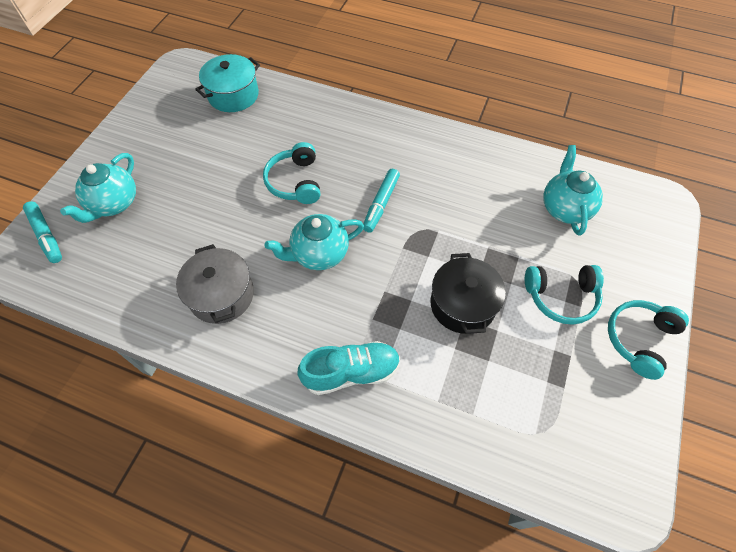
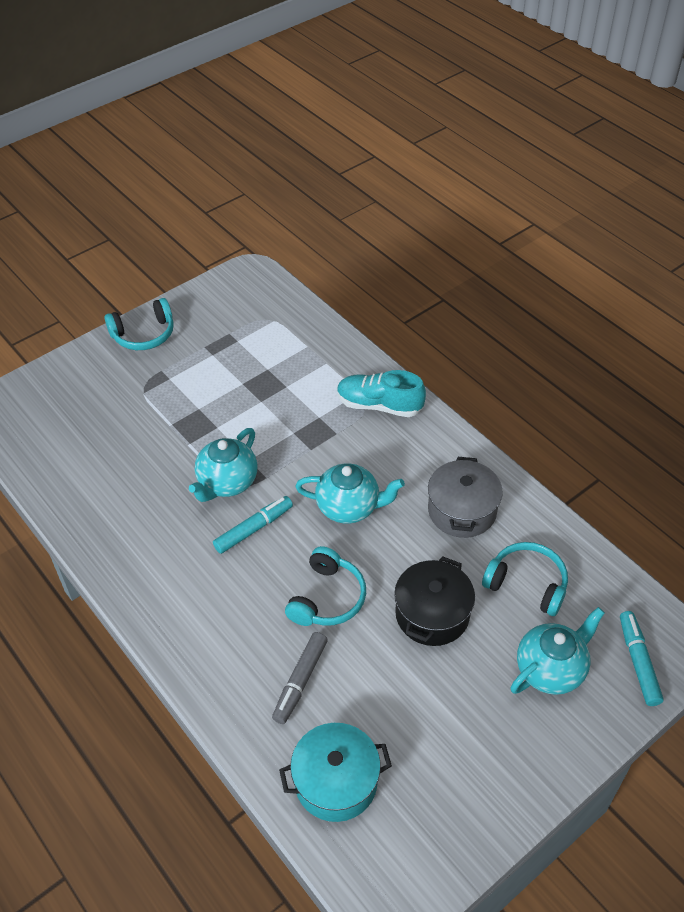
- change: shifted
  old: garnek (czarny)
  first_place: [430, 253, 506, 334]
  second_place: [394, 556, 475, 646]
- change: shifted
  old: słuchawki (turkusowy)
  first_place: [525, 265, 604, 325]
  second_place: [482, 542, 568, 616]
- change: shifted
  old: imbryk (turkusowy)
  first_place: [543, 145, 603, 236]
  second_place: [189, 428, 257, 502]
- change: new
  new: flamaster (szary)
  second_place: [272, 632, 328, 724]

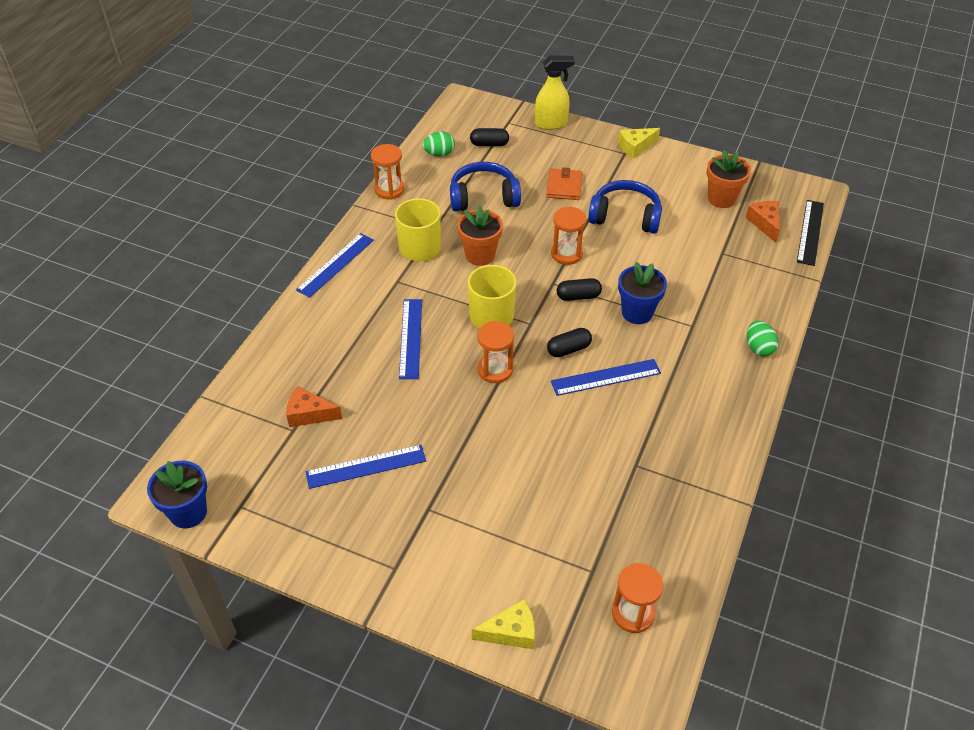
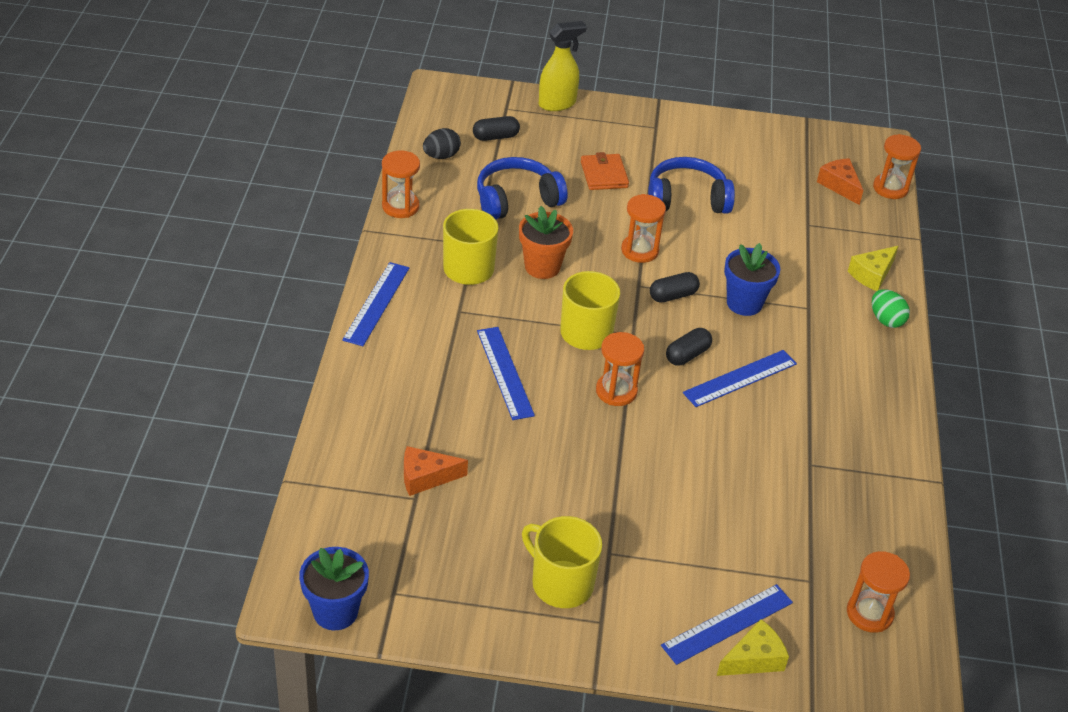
- change: shifted
  old: linijka (niebieski)
  first_place: [305, 445, 426, 489]
  second_place: [661, 584, 793, 665]
- change: repainted
  old: jajko (zielony)
  new: jajko (czarny)
  first_place: [423, 131, 455, 157]
  second_place: [423, 128, 461, 159]
- change: shifted
  old: ser (żółty)
  first_place: [618, 128, 660, 159]
  second_place: [848, 246, 898, 291]
- change: gone
  old: doniczka (pomarańczowy)
  first_place: [706, 150, 751, 208]
- change: swapped
  old: linijka (czarny)
  new: klepsydra (pomarańczowy)
  first_place: [797, 200, 824, 266]
  second_place: [873, 134, 921, 199]
- change: new
  new: kubek (żółty)
  second_place: [522, 516, 602, 608]

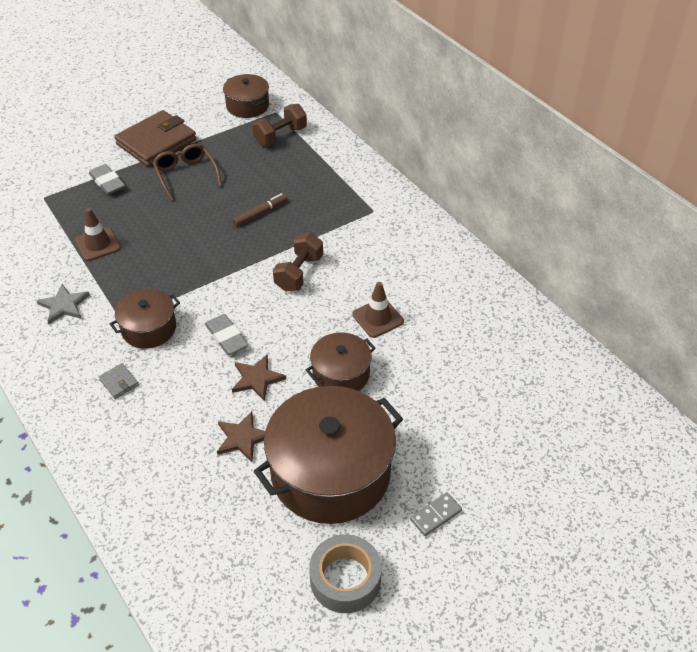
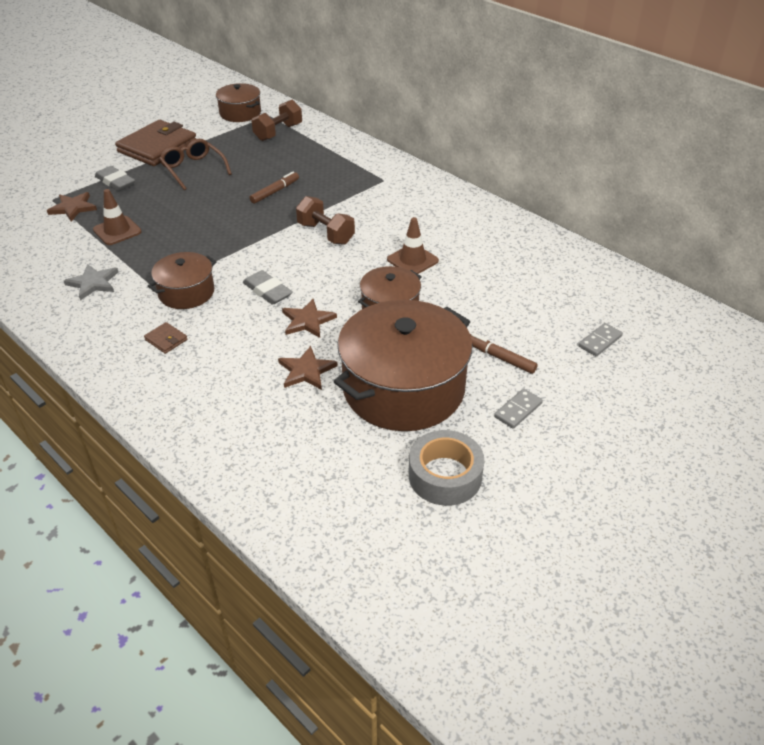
- change: repainted
  old: portfel (szary)
  new: portfel (brązowy)
  first_place: [99, 363, 139, 399]
  second_place: [144, 322, 187, 354]
- change: rotated
  old: hantel (brązowy)
  first_place: [273, 233, 323, 291]
  second_place: [296, 196, 355, 245]
  degrees: -60
- change: new
  new: gwiazda (brązowy)
  second_place: [47, 192, 97, 221]
- change: new
  new: flamaster (brązowy)
  second_place: [470, 333, 538, 374]
- change: new
  new: kostka domina (szary)
  second_place: [578, 323, 623, 357]

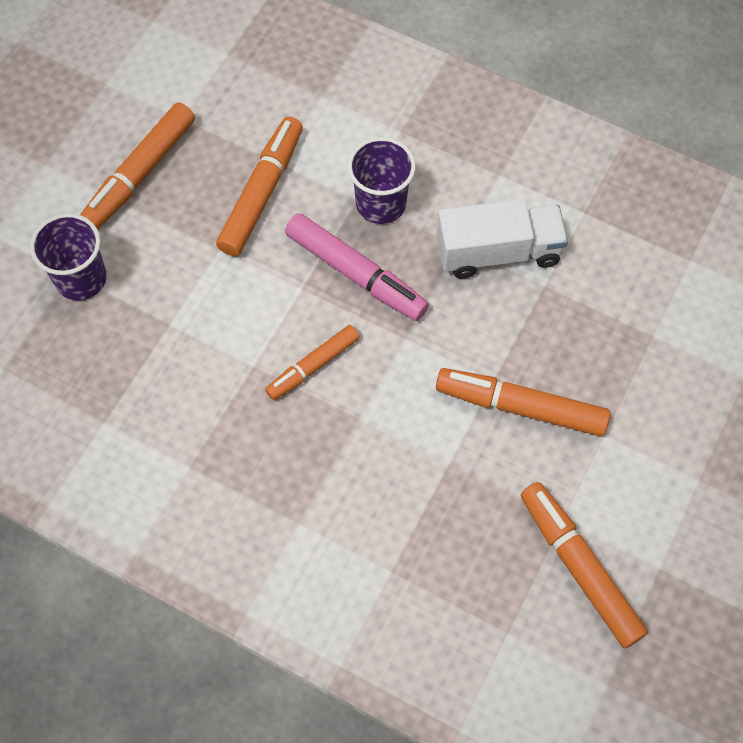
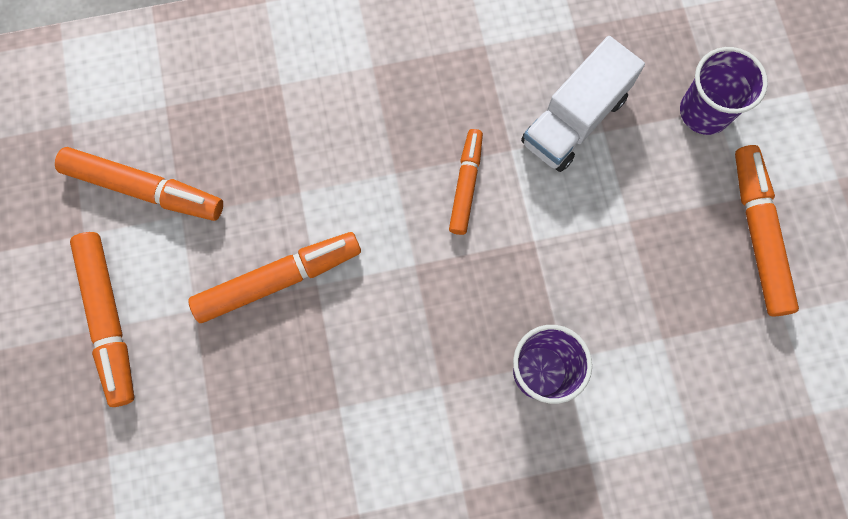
- change: shifted
  old: flamaster (pomarańczowy)
  first_place: [216, 117, 303, 256]
  second_place: [70, 232, 134, 407]
- change: gone
  old: flamaster (różowy)
  first_place: [285, 213, 429, 321]
- change: shifted
  old: ciężarówka (biały)
  first_place: [436, 199, 568, 279]
  second_place: [521, 36, 645, 172]

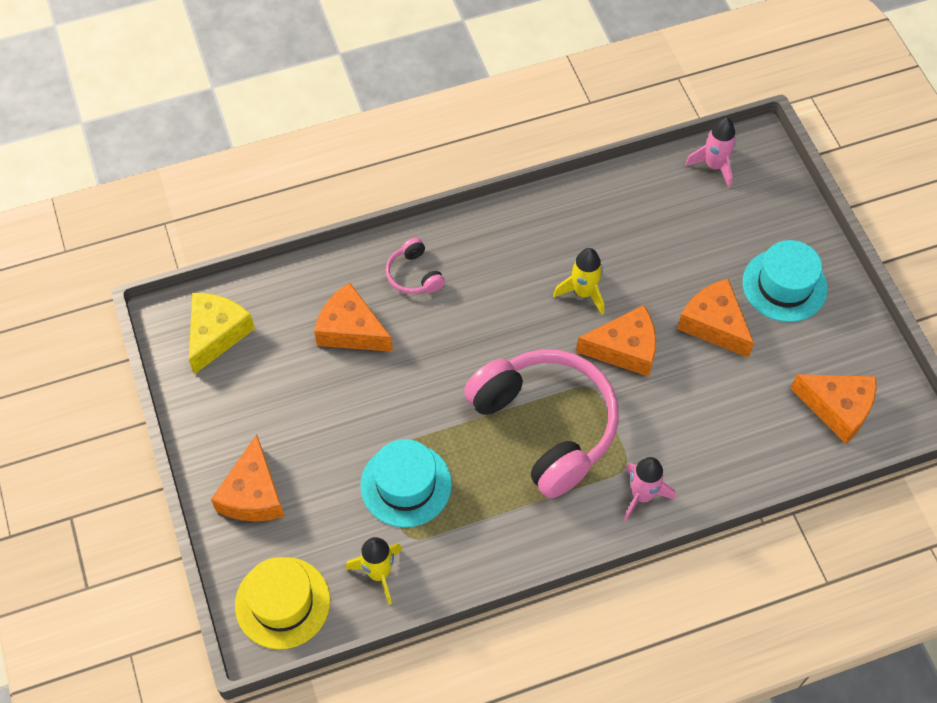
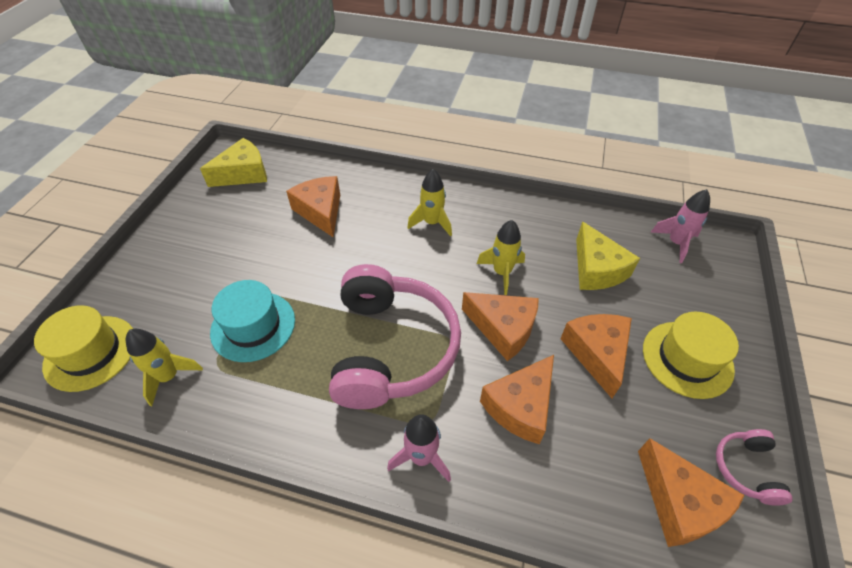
- change: shifted
  old: ser (pomarańczowy)
  first_place: [211, 434, 285, 521]
  second_place: [480, 355, 554, 444]
- change: shifted
  old: słuchawki (różowy)
  first_place: [386, 238, 445, 294]
  second_place: [716, 429, 793, 506]
- change: repainted
  old: kapelusz (turkusowy)
  new: kapelusz (żółty)
  first_place: [743, 240, 828, 322]
  second_place: [643, 312, 739, 399]
- change: new
  new: rakieta (żółty)
  second_place: [407, 169, 452, 236]
- change: new
  new: ser (żółty)
  second_place: [576, 221, 640, 290]

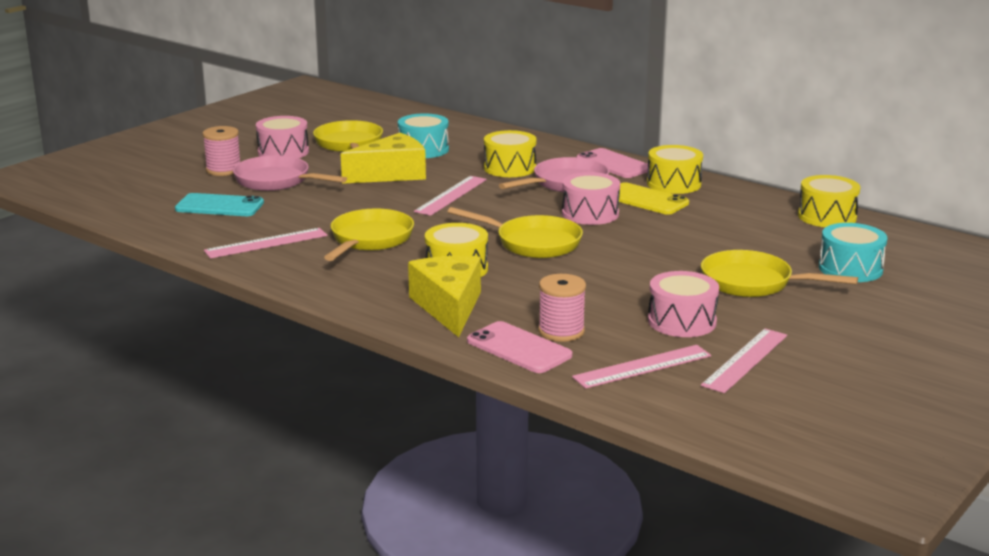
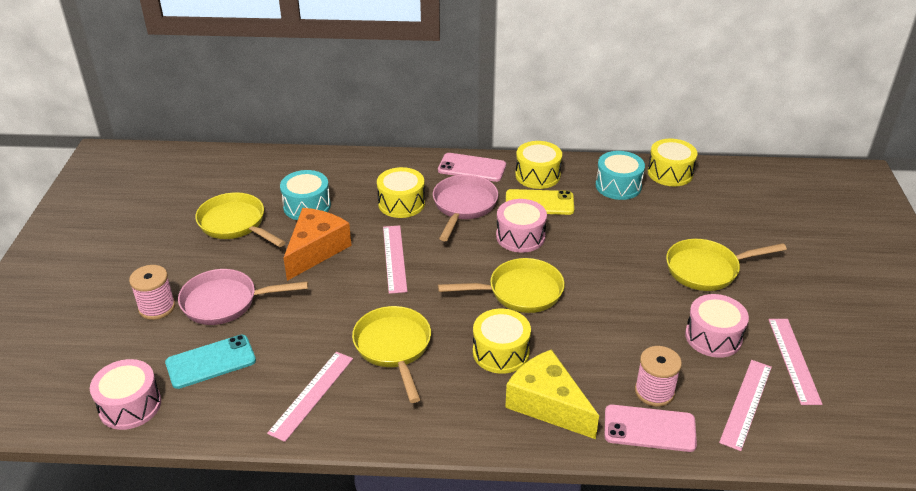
- change: shifted
  old: bęben (różowy)
  first_place: [256, 116, 309, 158]
  second_place: [90, 359, 161, 430]
- change: repainted
  old: ser (żółty)
  new: ser (pomarańczowy)
  first_place: [341, 133, 426, 184]
  second_place: [284, 208, 352, 281]
- change: shifted
  old: bęben (turkusowy)
  first_place: [819, 223, 887, 282]
  second_place: [595, 151, 645, 200]

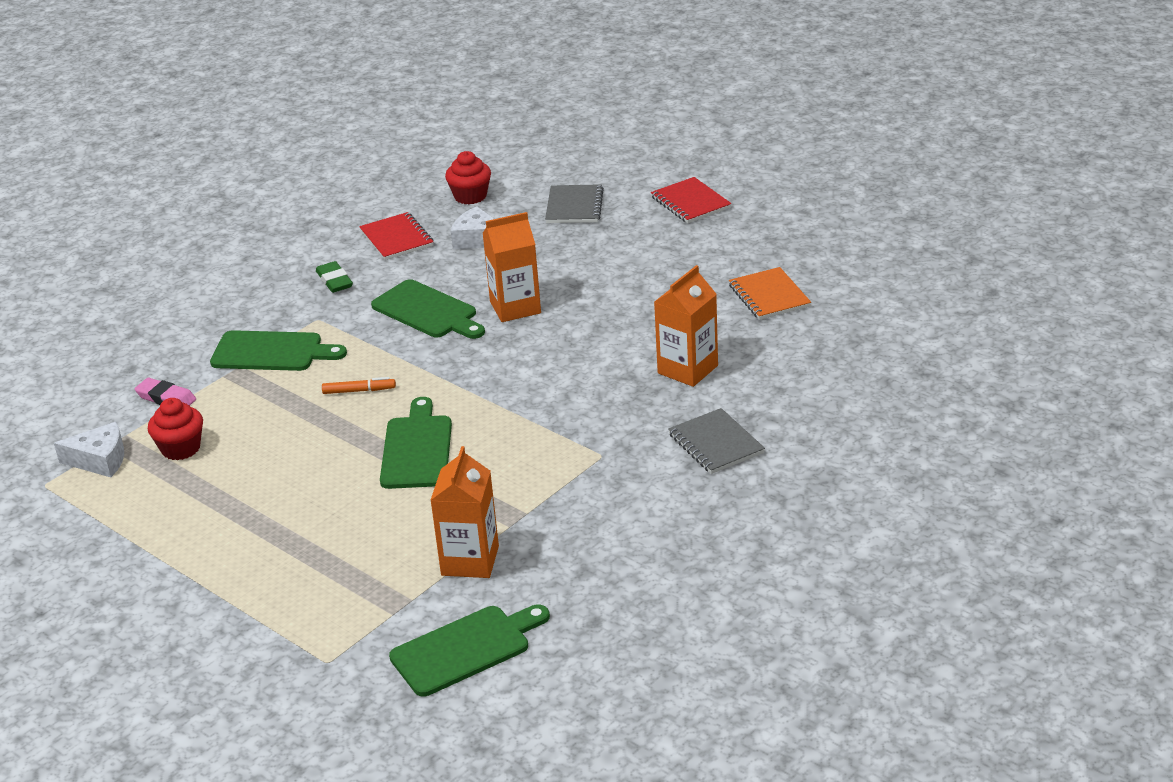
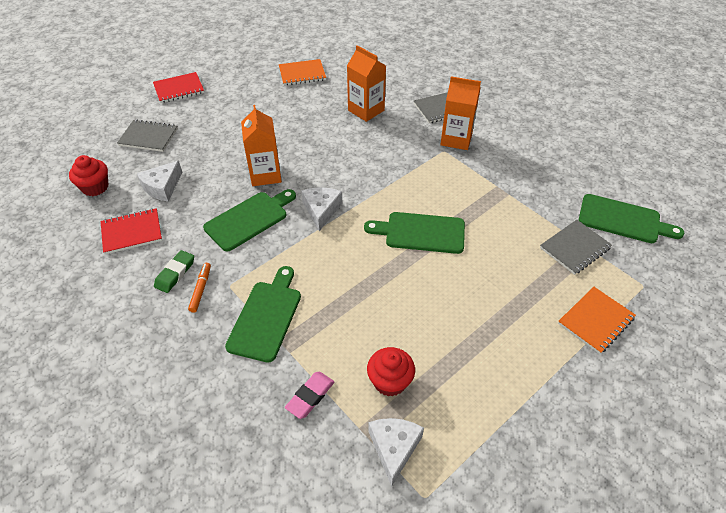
- change: rotated
  old: gumka do mazania (zielony)
  first_place: [316, 261, 353, 293]
  second_place: [154, 250, 194, 293]
  degrees: -45
- change: shifted
  old: flamaster (pomarańczowy)
  first_place: [322, 377, 396, 394]
  second_place: [188, 263, 211, 313]
- change: rotated
  old: deska do krojenia (zielony)
  first_place: [389, 604, 550, 696]
  second_place: [579, 194, 685, 243]
  degrees: 135
- change: shifted
  old: karton mleka (pomarańczowy)
  first_place: [430, 446, 499, 578]
  second_place: [440, 76, 481, 150]
- change: new
  new: ser (biały)
  second_place: [301, 188, 343, 231]
- change: new
  new: zeszyt (szary)
  second_place: [540, 220, 612, 275]
- change: new
  new: zeszyt (pomarańczowy)
  second_place: [558, 287, 636, 354]

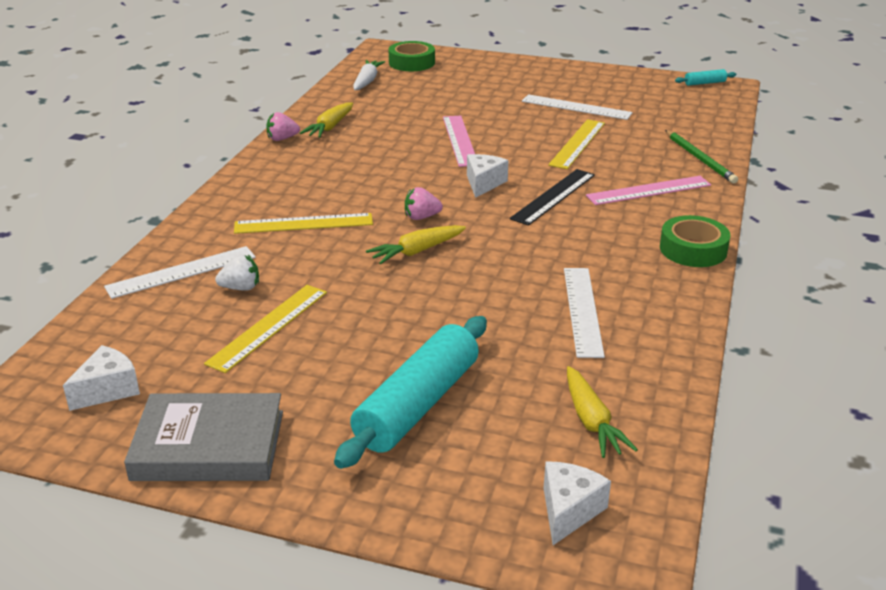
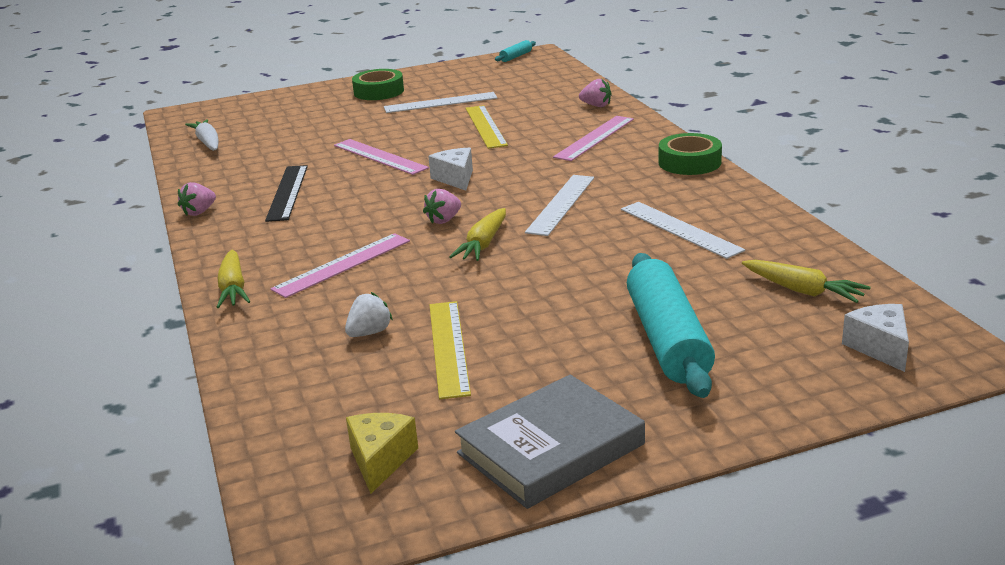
- change: repainted
  old: ser (biały)
  new: ser (żółty)
  first_place: [63, 345, 140, 411]
  second_place: [346, 413, 418, 494]
- change: shifted
  old: linijka (biały)
  first_place: [104, 246, 256, 299]
  second_place: [525, 175, 594, 236]
- change: repainted
  old: linijka (żółty)
  new: linijka (różowy)
  first_place: [234, 213, 373, 234]
  second_place: [271, 233, 410, 298]
- change: shifted
  old: marchewka (żółty)
  first_place: [300, 102, 353, 138]
  second_place: [217, 250, 251, 308]
- change: shifted
  old: taśma klejąca (zielony)
  first_place: [389, 41, 435, 71]
  second_place: [352, 69, 404, 100]
- change: shifted
  old: linijka (czarny)
  first_place: [510, 169, 595, 226]
  second_place: [265, 165, 308, 222]
- change: swapped
  old: ołówek (zielony)
  new: truskawka (różowy)
  first_place: [665, 130, 738, 184]
  second_place: [579, 79, 612, 107]

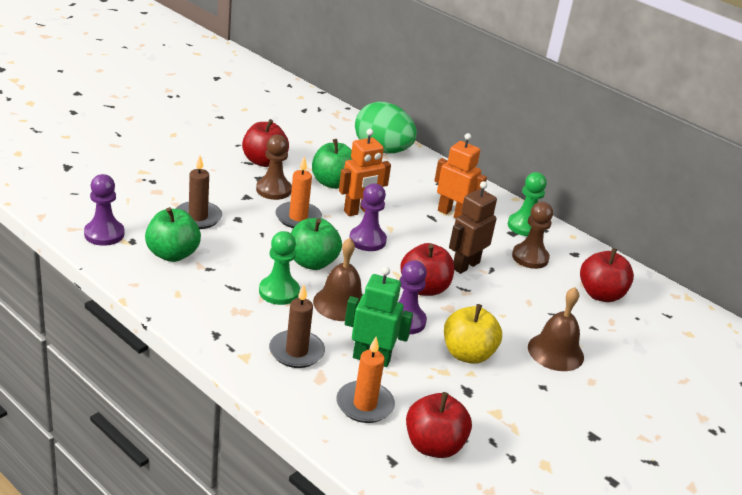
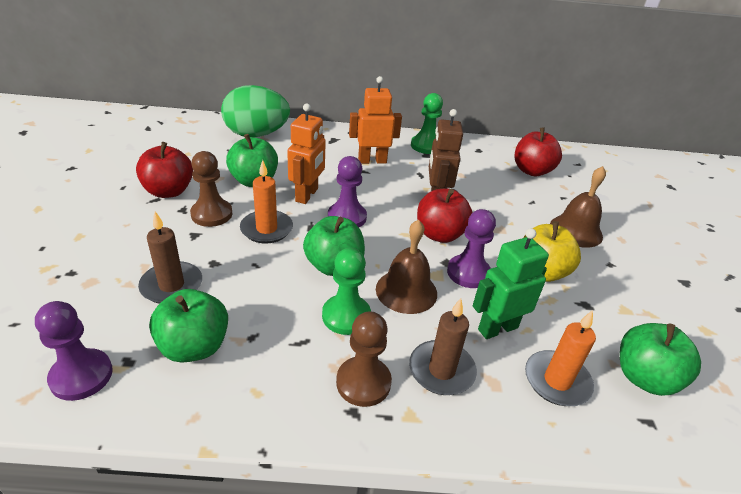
- change: repainted
  old: jabłko (czerwony)
  new: jabłko (zielony)
  first_place: [406, 392, 472, 458]
  second_place: [620, 323, 701, 396]
- change: shifted
  old: pionek (brązowy)
  first_place: [512, 202, 553, 269]
  second_place: [336, 311, 392, 407]

